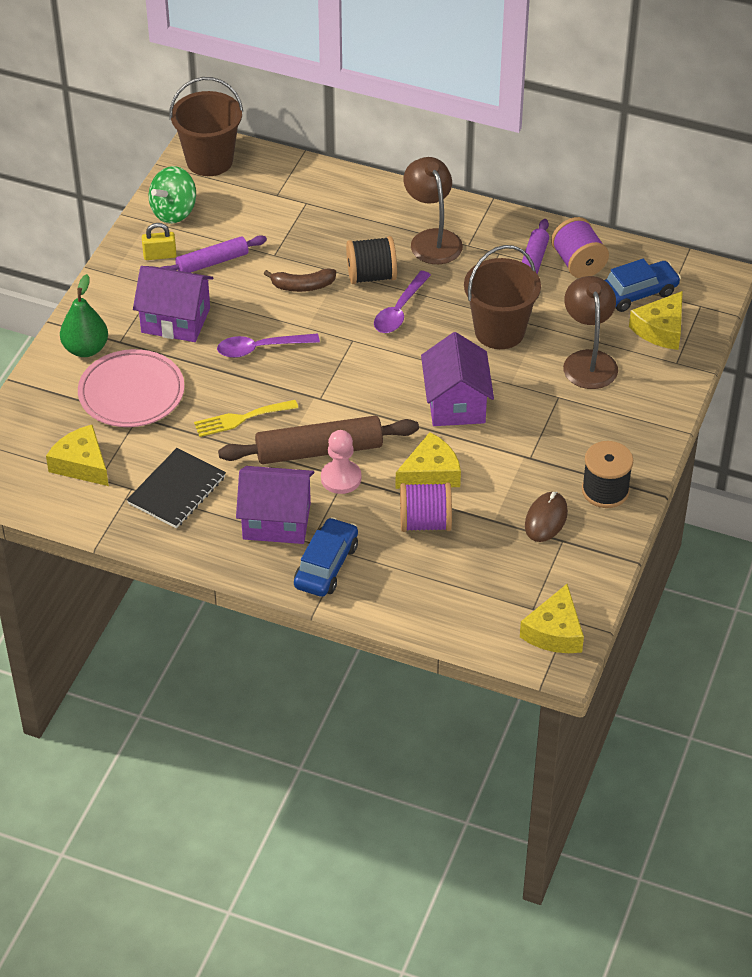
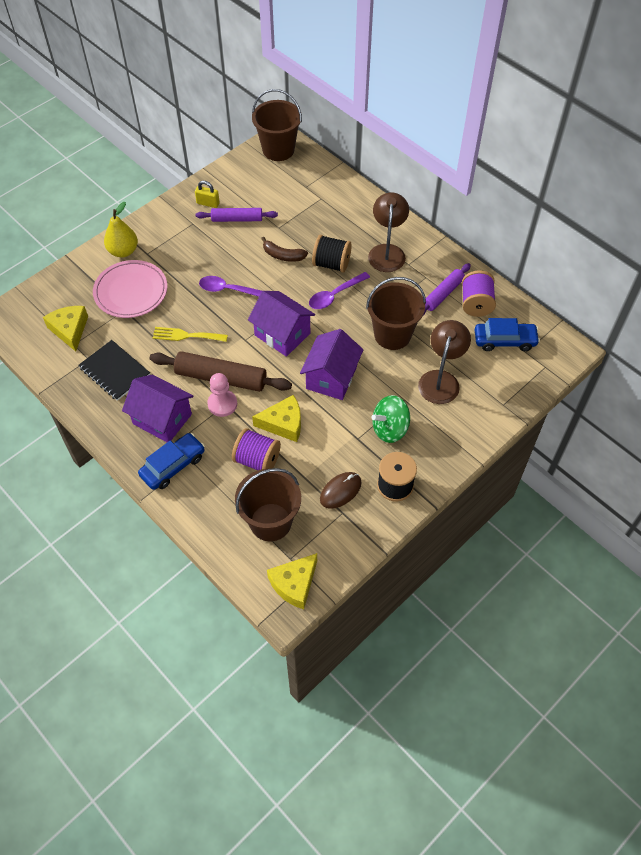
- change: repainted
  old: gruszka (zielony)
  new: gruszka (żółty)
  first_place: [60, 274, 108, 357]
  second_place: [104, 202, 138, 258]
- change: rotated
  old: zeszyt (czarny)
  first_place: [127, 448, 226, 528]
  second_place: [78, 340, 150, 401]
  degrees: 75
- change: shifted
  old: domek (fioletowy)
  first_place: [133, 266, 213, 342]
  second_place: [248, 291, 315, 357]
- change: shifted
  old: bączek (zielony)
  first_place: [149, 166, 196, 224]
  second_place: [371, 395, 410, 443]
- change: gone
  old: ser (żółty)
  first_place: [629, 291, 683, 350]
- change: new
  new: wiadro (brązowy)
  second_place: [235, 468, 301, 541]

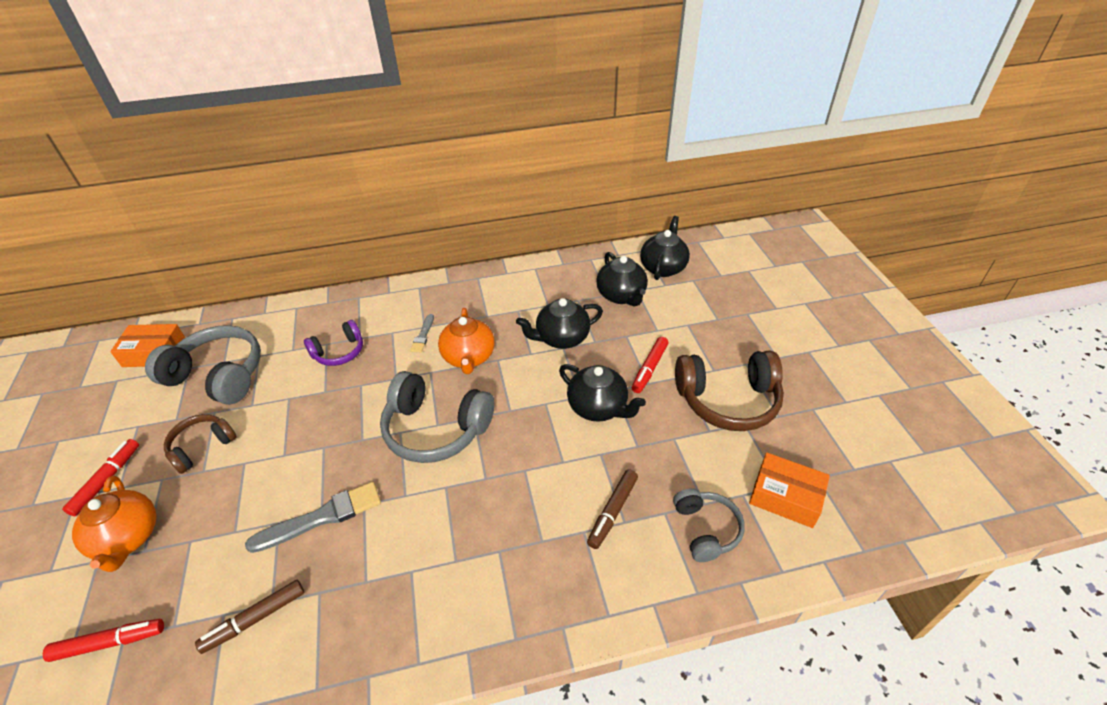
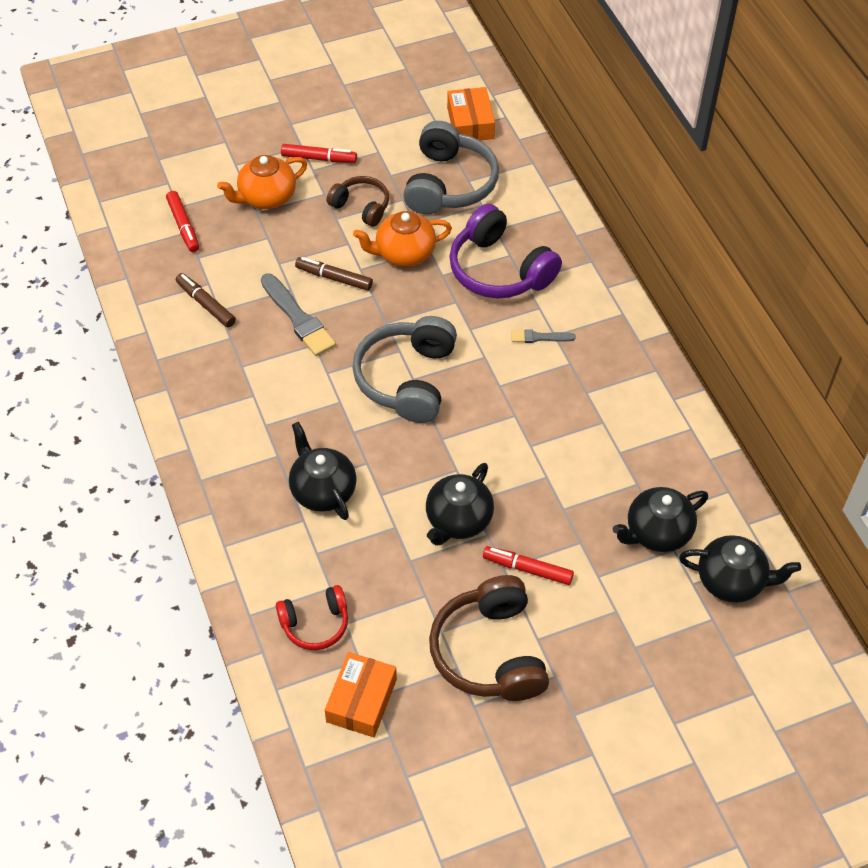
- change: scaled
  old: słuchawki (fioletowy)
  first_place: [304, 320, 363, 366]
  second_place: [449, 204, 562, 299]
  factor: 1.73
- change: shifted
  old: imbryk (pomarańczowy)
  first_place: [438, 308, 495, 374]
  second_place: [353, 211, 452, 267]
- change: shifted
  old: imbryk (czarny)
  first_place: [516, 298, 603, 349]
  second_place: [289, 422, 357, 520]
- change: shifted
  old: flamaster (brązowy)
  first_place: [587, 469, 638, 549]
  second_place: [295, 257, 373, 291]
- change: repainted
  old: słuchawki (szary)
  new: słuchawki (czerwony)
  first_place: [673, 488, 745, 562]
  second_place: [276, 585, 348, 650]

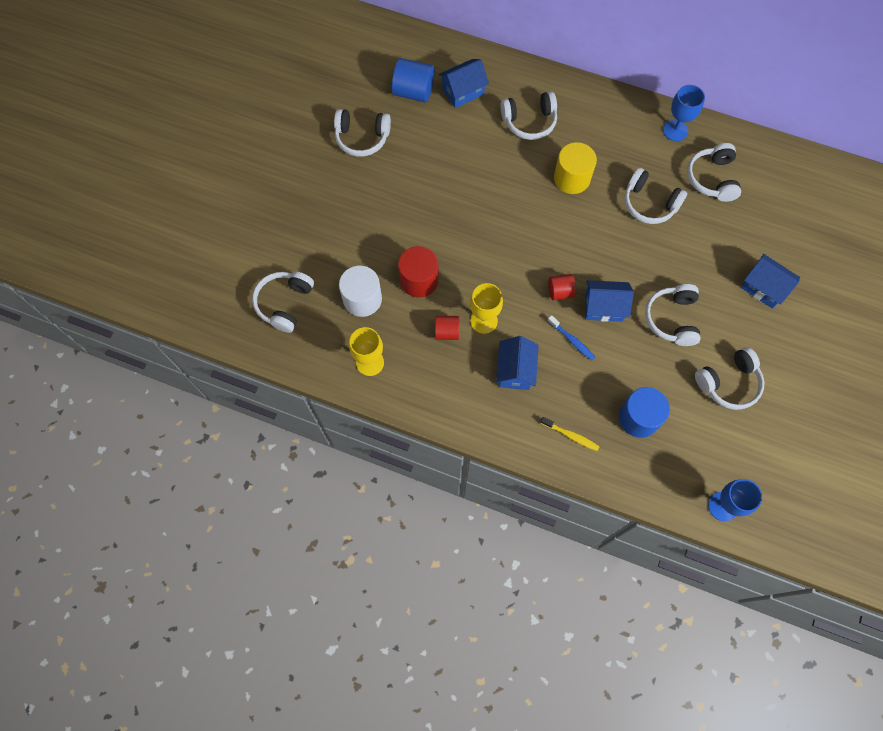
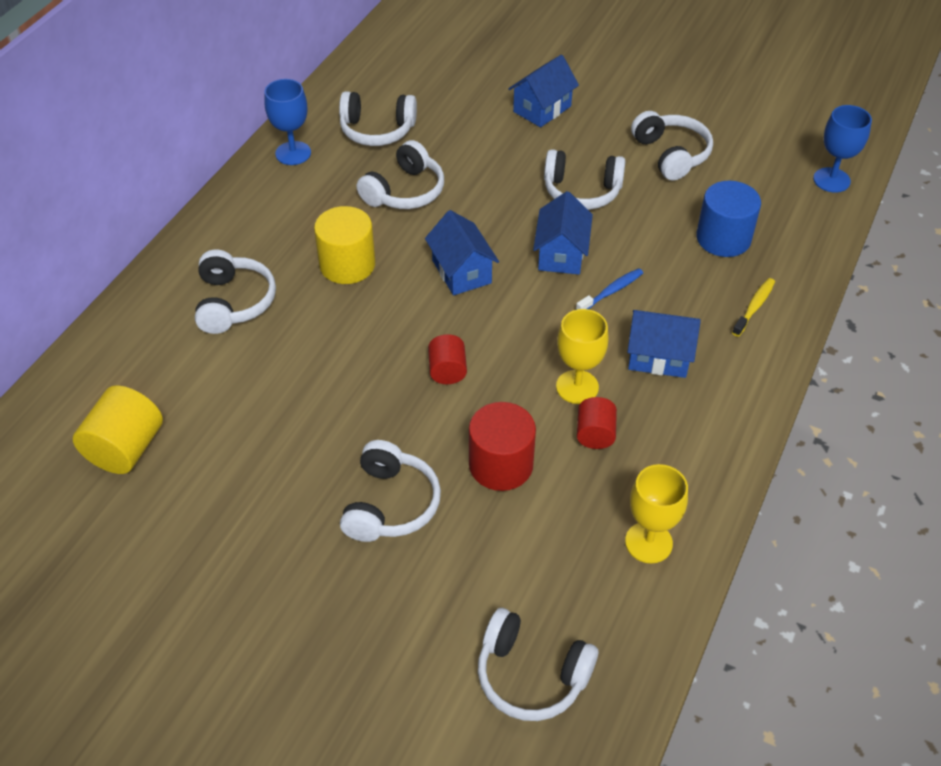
- change: shifted
  old: słuchawki (biały)
  first_place: [334, 109, 391, 157]
  second_place: [340, 440, 441, 542]
- change: gone
  old: walec (biały)
  first_place: [339, 266, 382, 317]
- change: repainted
  old: walec (niebieski)
  new: walec (żółty)
  first_place: [392, 58, 435, 102]
  second_place: [73, 385, 163, 474]
- change: shifted
  old: domek (niebieski)
  first_place: [439, 59, 489, 108]
  second_place: [425, 210, 499, 295]
- change: shifted
  old: walec (czerwony)
  first_place: [548, 274, 576, 300]
  second_place: [428, 334, 467, 384]

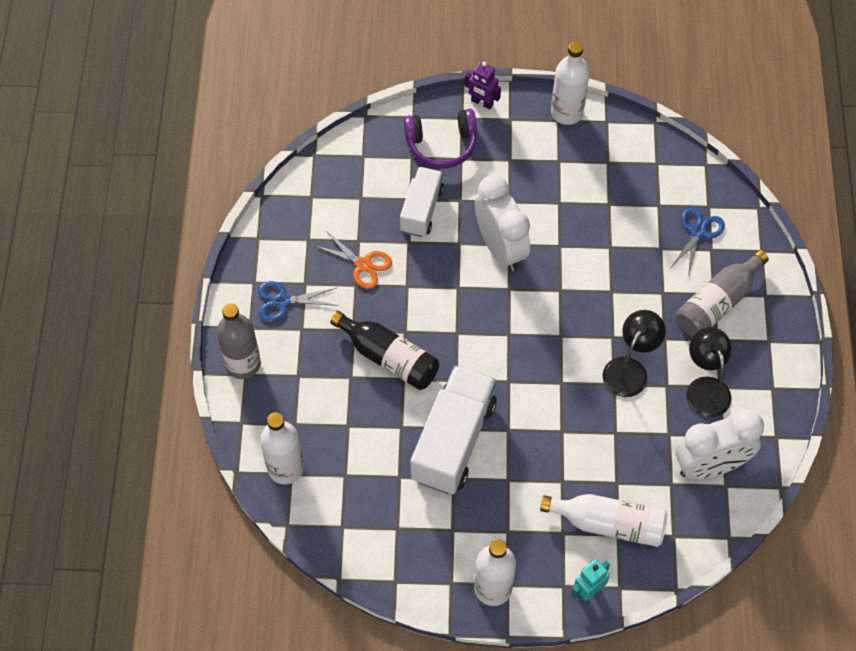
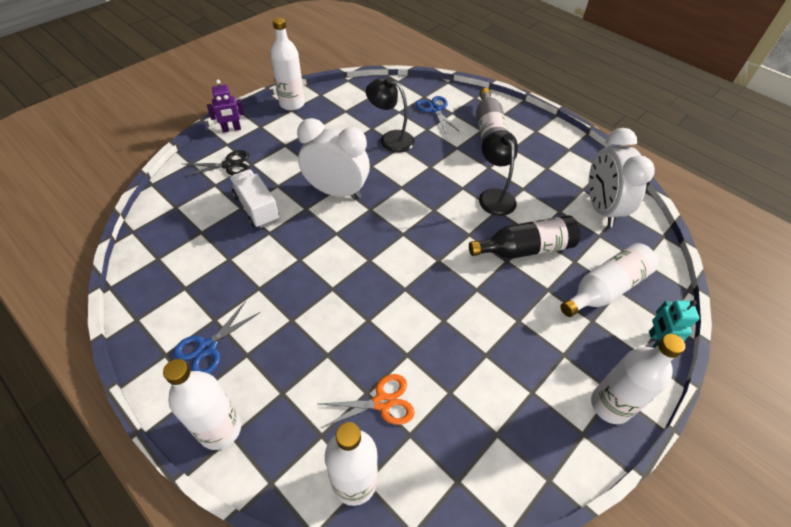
- change: repainted
  old: butelka (szary)
  new: butelka (biały)
  first_place: [217, 303, 261, 379]
  second_place: [163, 359, 241, 450]
- change: shifted
  old: nożyczki (pomarańczowy)
  first_place: [314, 230, 392, 289]
  second_place: [318, 374, 415, 428]
- change: shifted
  old: butelka (czarny)
  first_place: [330, 311, 439, 390]
  second_place: [469, 215, 581, 259]
- change: swapped
  old: słuchawki (fioletowy)
  new: nożyczki (czarny)
  first_place: [404, 109, 477, 168]
  second_place: [181, 150, 250, 177]
- change: gone
  old: ciężarówka (biały)
  first_place: [411, 365, 497, 494]
- change: rotated
  old: budzik (biały)
  first_place: [676, 409, 764, 479]
  second_place: [589, 128, 655, 227]
  degrees: 150
- change: shifted
  old: lampka (czarny)
  first_place: [686, 327, 732, 418]
  second_place: [366, 77, 415, 153]

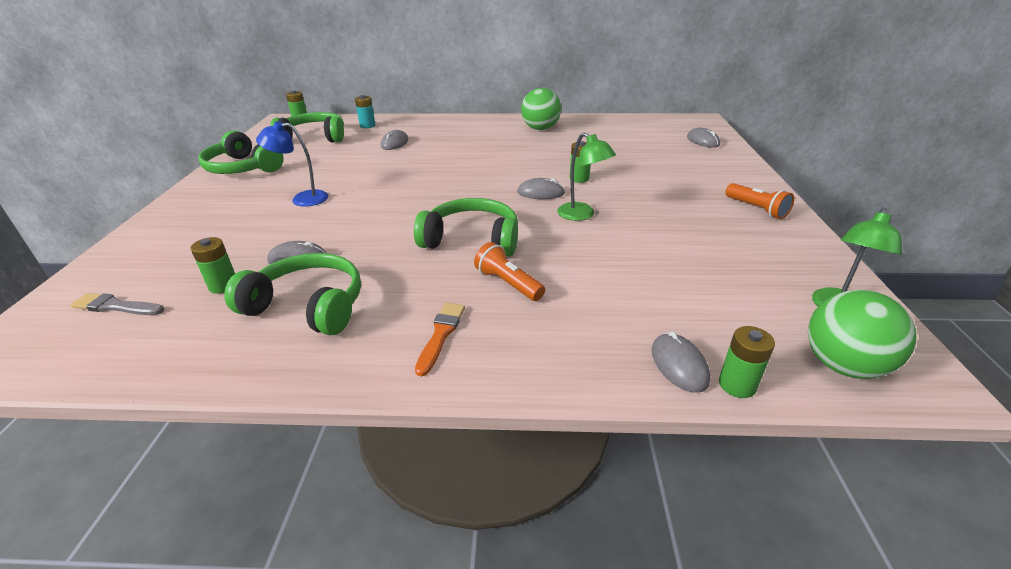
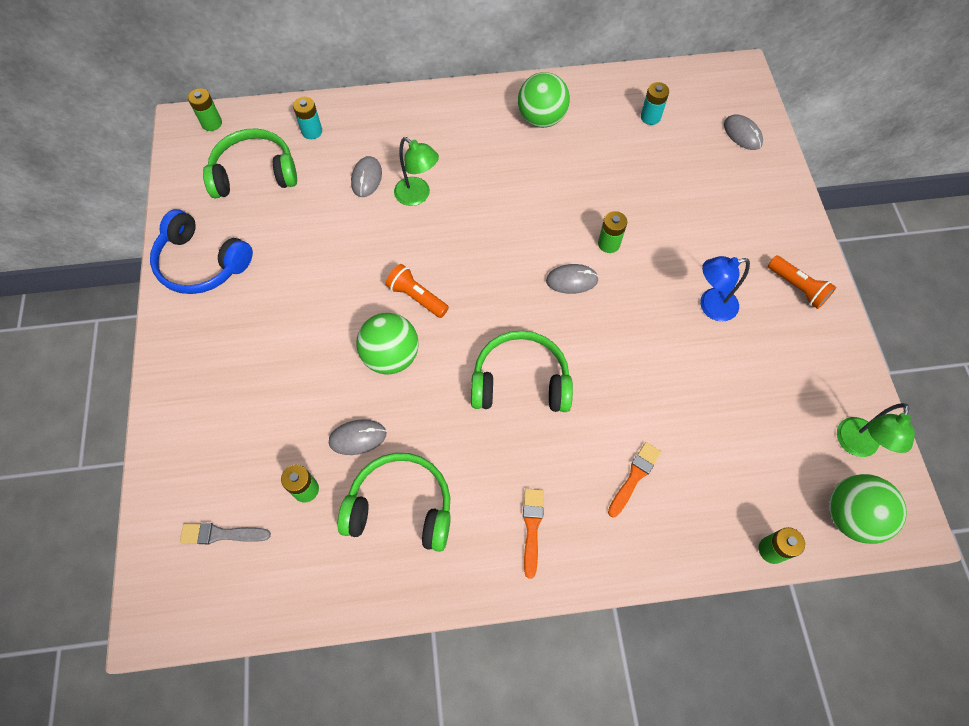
- change: repainted
  old: słuchawki (zielony)
  new: słuchawki (niebieski)
  first_place: [198, 130, 284, 174]
  second_place: [150, 209, 253, 294]
- change: shifted
  old: lampka (niebieski)
  first_place: [256, 121, 329, 207]
  second_place: [700, 256, 750, 321]
- change: shifted
  old: latarka (pomarańczowy)
  first_place: [474, 242, 545, 301]
  second_place: [385, 264, 449, 318]
- change: shifted
  old: lampka (zielony)
  first_place: [557, 132, 616, 221]
  second_place: [394, 137, 439, 206]
- change: gone
  old: myszka (szary)
  first_place: [652, 331, 710, 393]
- change: new
  new: piłka (zielony)
  second_place: [356, 313, 419, 374]
- change: new
  new: pędzel (pomarańczowy)
  second_place: [608, 442, 661, 518]
- change: new
  new: bateria (turkusowy)
  second_place: [641, 82, 669, 125]

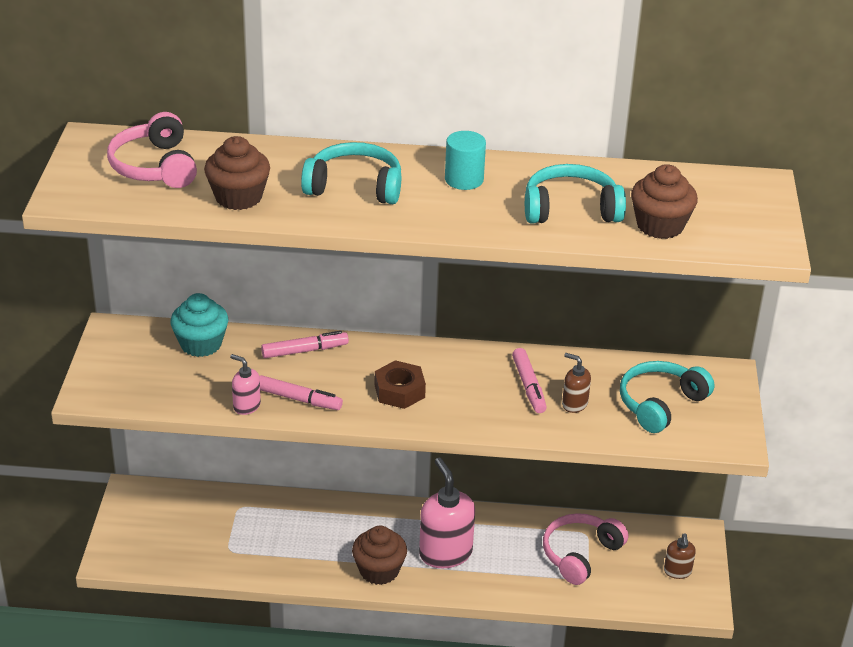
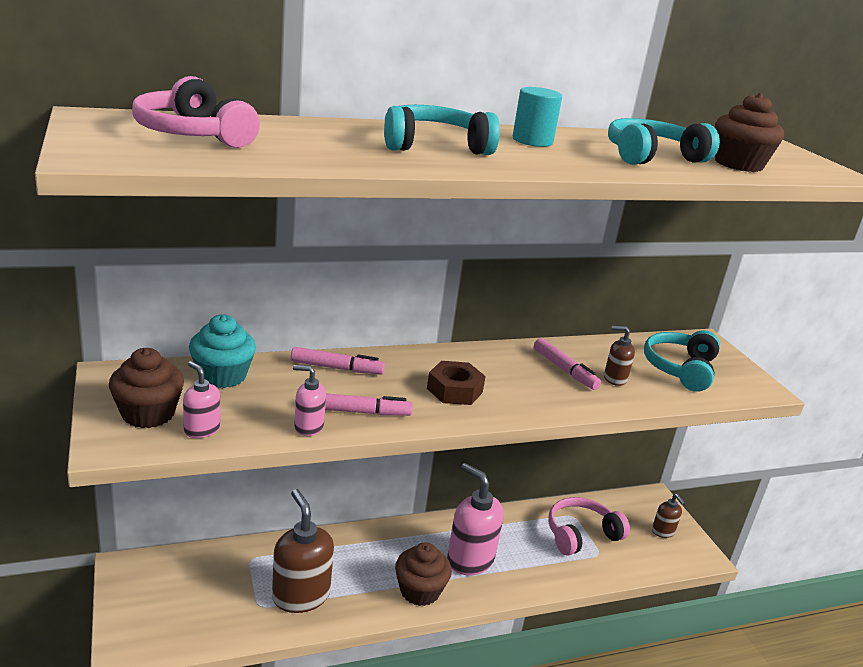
- change: shifted
  old: muffinka (brązowy)
  first_place: [204, 136, 270, 210]
  second_place: [109, 348, 184, 428]
- change: rotated
  old: flamaster (różowy)
  first_place: [261, 331, 349, 358]
  second_place: [291, 347, 385, 375]
  degrees: 45
- change: rotated
  old: słuchawki (różowy)
  first_place: [543, 513, 629, 585]
  second_place: [548, 497, 630, 556]
  degrees: 45
- change: new
  new: dozownik mydła (różowy)
  second_place: [183, 361, 220, 438]
- change: new
  new: dozownik mydła (brązowy)
  second_place: [272, 489, 334, 613]

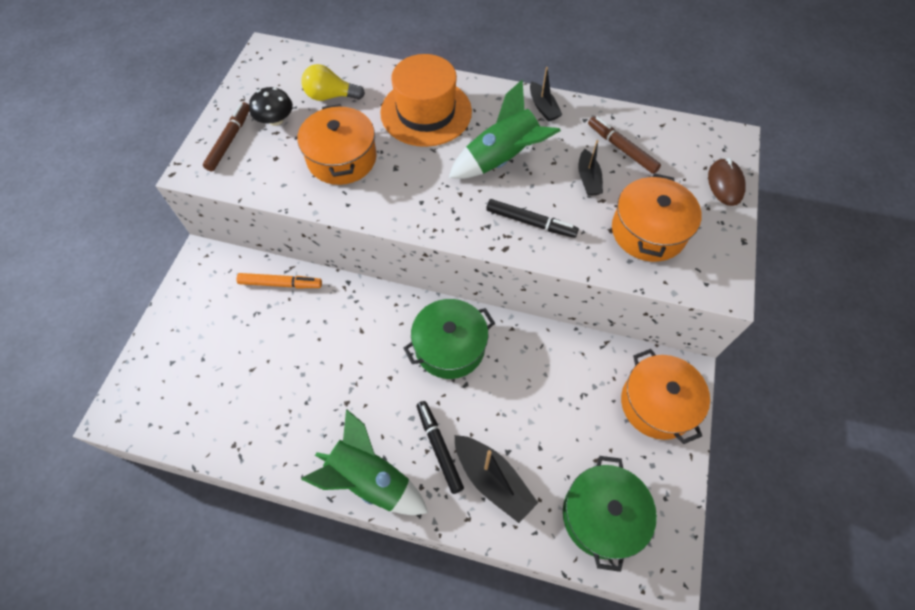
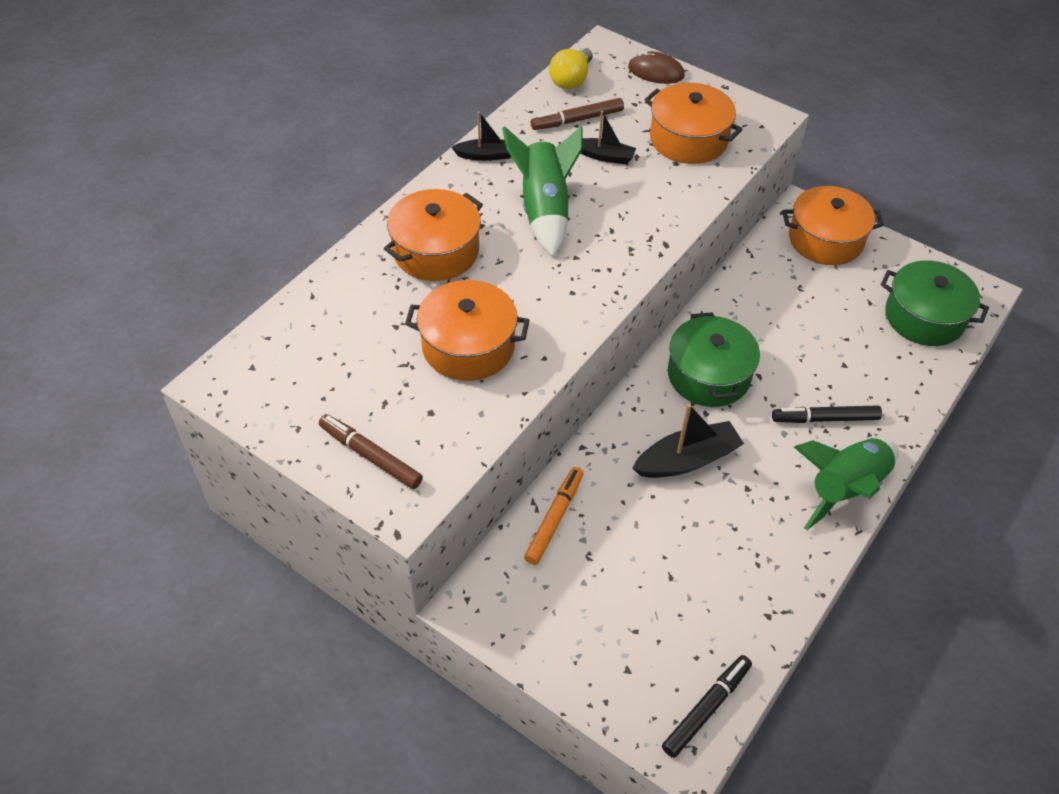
- change: gone
  old: grzyb (czarny)
  first_place: [249, 87, 293, 126]
- change: shifted
  old: żarówka (żółty)
  first_place: [301, 64, 365, 101]
  second_place: [549, 48, 592, 89]
- change: swapped
  old: kapelusz (pomarańczowy)
  new: garnek (pomarańczowy)
  first_place: [380, 54, 472, 147]
  second_place: [384, 189, 483, 281]
- change: shifted
  old: łódka (czarny)
  first_place: [455, 435, 538, 523]
  second_place: [632, 404, 744, 478]
- change: shifted
  old: flamaster (czarny)
  first_place: [486, 199, 579, 238]
  second_place: [662, 655, 752, 758]

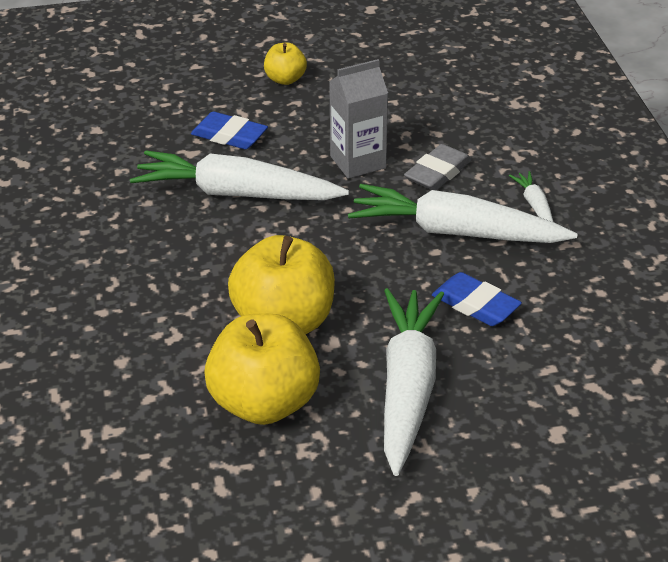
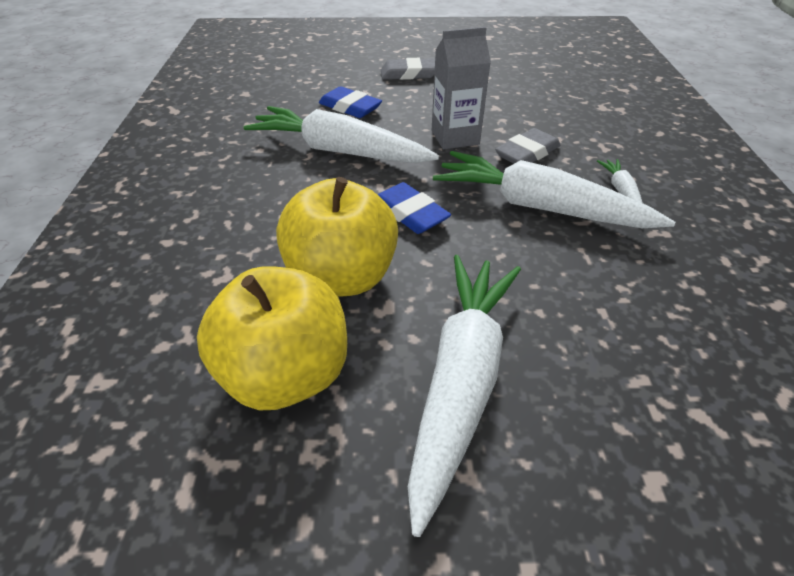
- change: swapped
  old: jabłko (żółty)
  new: gumka do mazania (szary)
  first_place: [264, 43, 307, 85]
  second_place: [381, 58, 435, 80]
- change: shifted
  old: gumka do mazania (niebieski)
  first_place: [432, 272, 522, 326]
  second_place: [377, 182, 451, 234]

